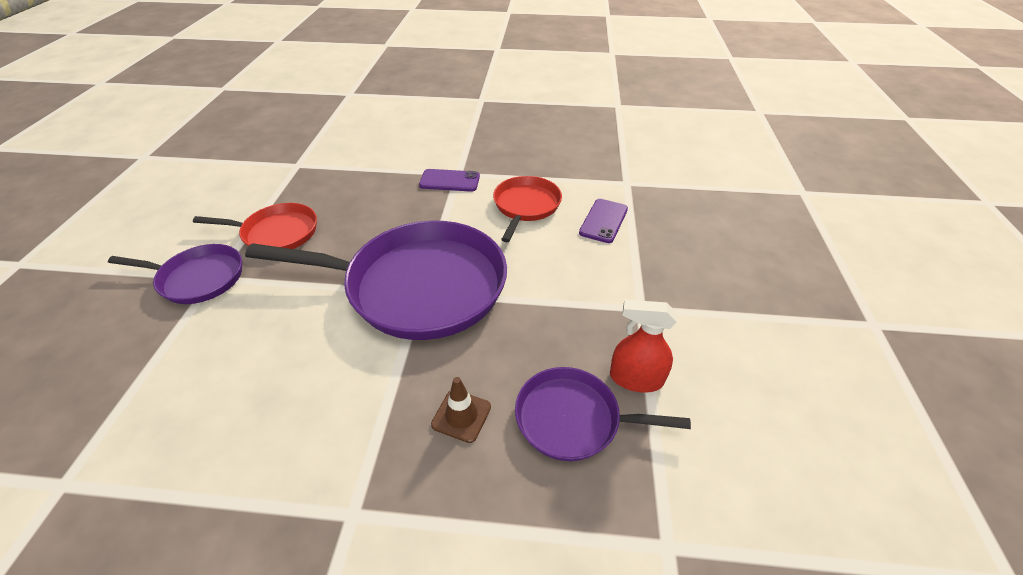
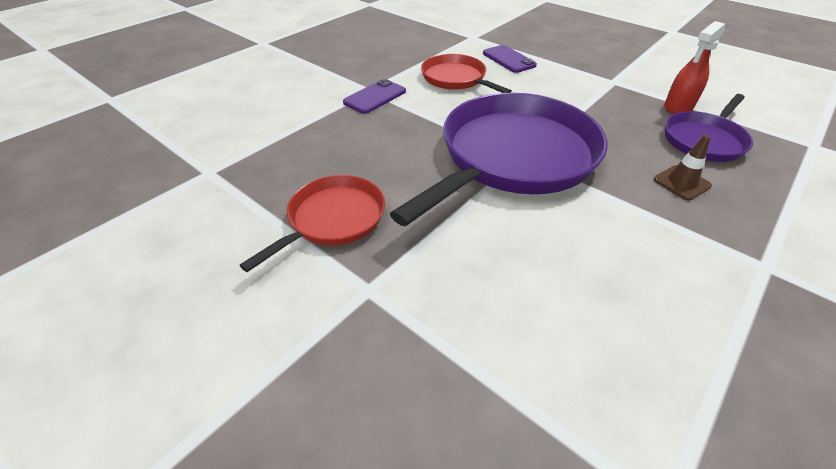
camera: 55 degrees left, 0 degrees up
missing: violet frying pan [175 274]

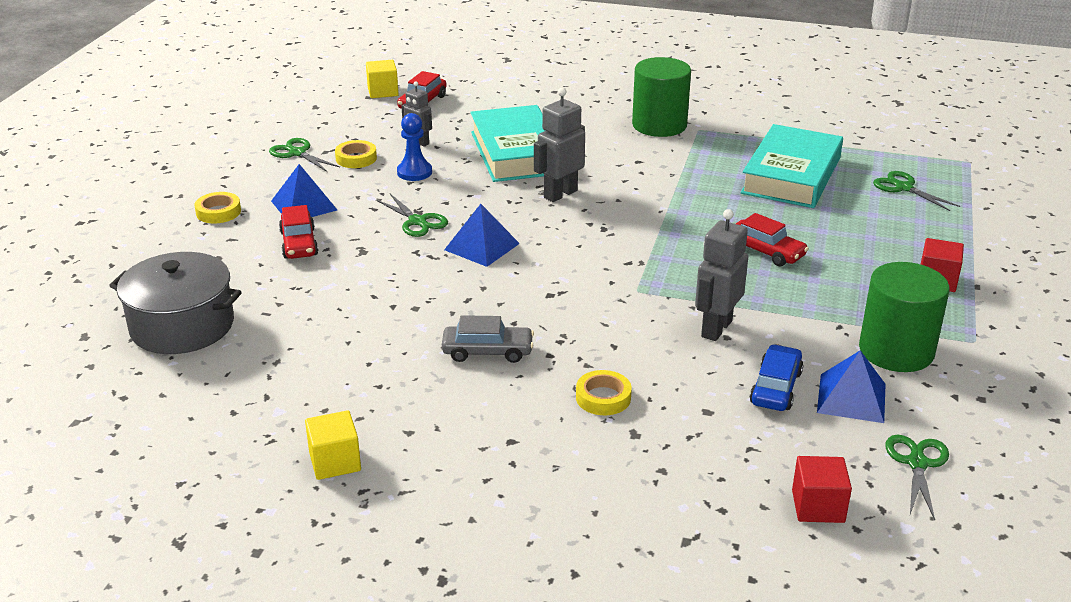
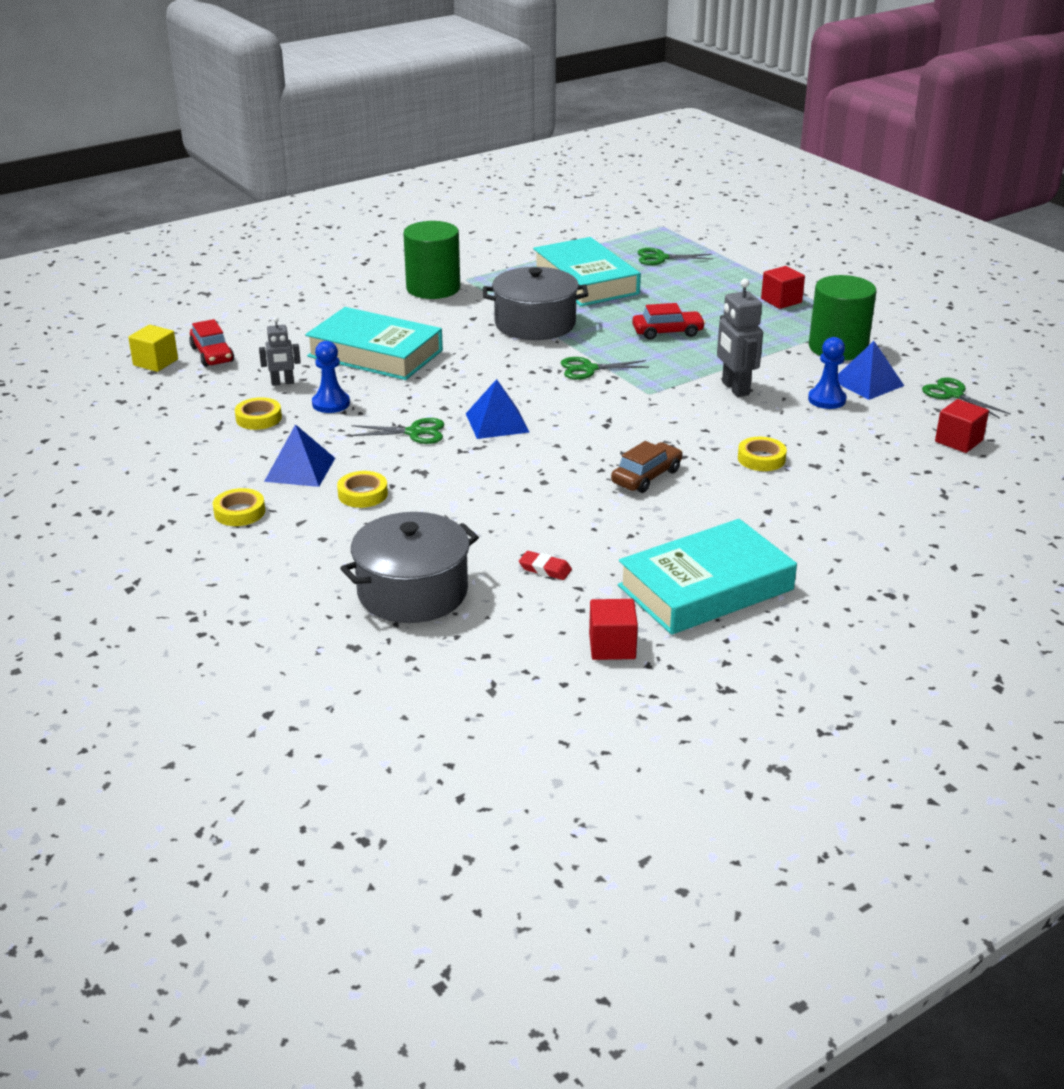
camera: 50 degrees left, 0 degrees up
missing: grey toy robot [559 144]
appeared: grey cooking pot [535 303]; red gum eraser [545 565]; red block [613 629]
relocated: green shears [304 155] to [605 368]
exchanged: red toy car [299 232] to golden tape [362 489]; golden block [333 445] to turquoise hardback [707 577]; cobalt toy car [776 377] to cobalt pawn [827 373]
colour: grey toy car [488 339] to dark brown toy car [647 467]

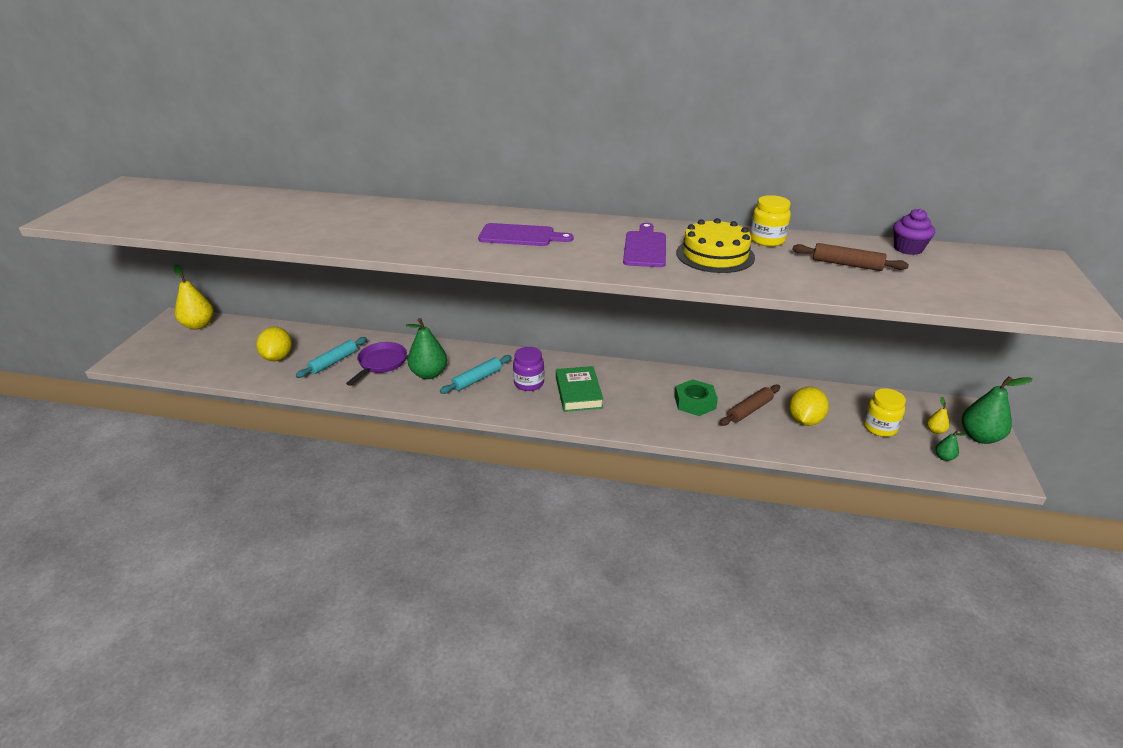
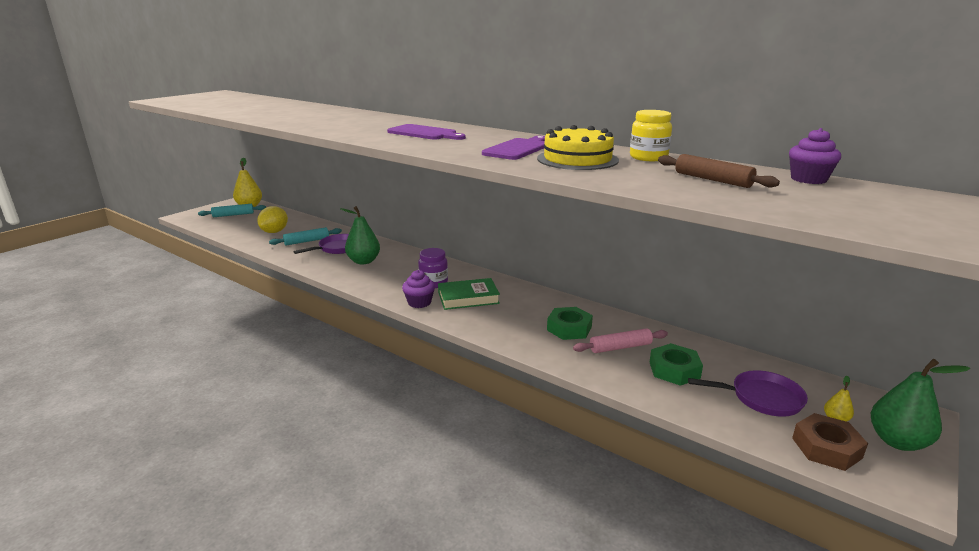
camera: 25 degrees right, 10 degrees down
appeared: violet fairy cake [418 289]
relocated: turquoise pastry roller [476 374] to [232 210]
exchanged: golden citrus fruit [809 406] to green nut [676 364]; golden preserve jar [885 412] to violet frying pan [748 393]; green toy pear [951 445] to dark brown nut [830 442]
colour: dark brown pastry roller [750 405] to rosy pastry roller [620 340]
spun: green hardback [580 389] = [469 294] 60 degrees clockwise

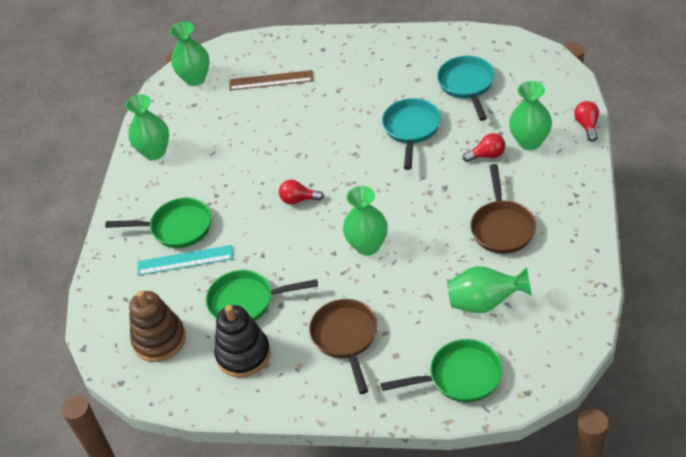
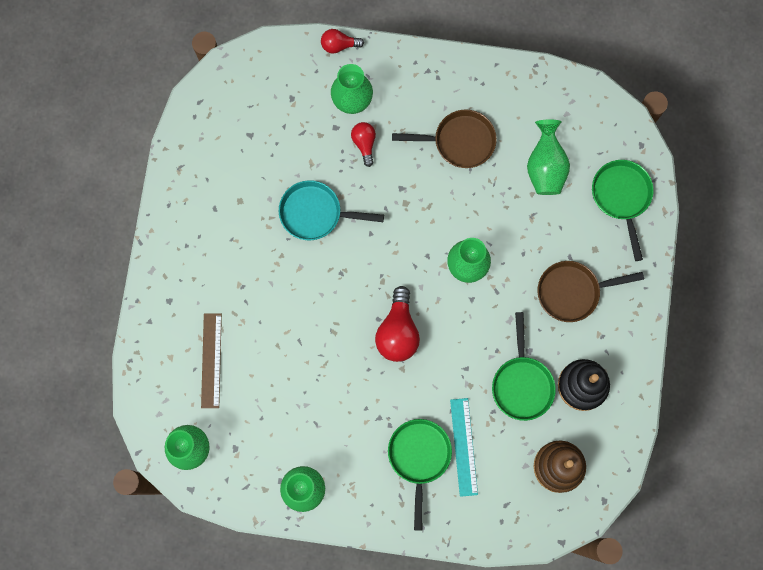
camera: 95 degrees left, 30 degrees up
missing: turquoise frying pan [466 88]
size: red lightbulb [301 192] = [397 324] x1.74

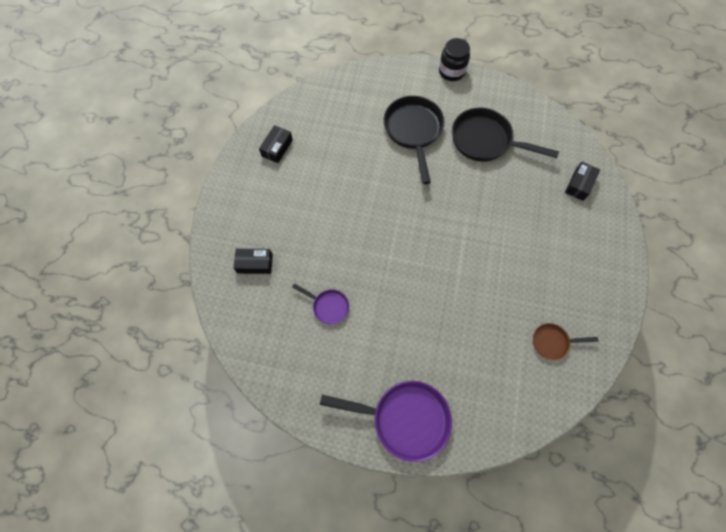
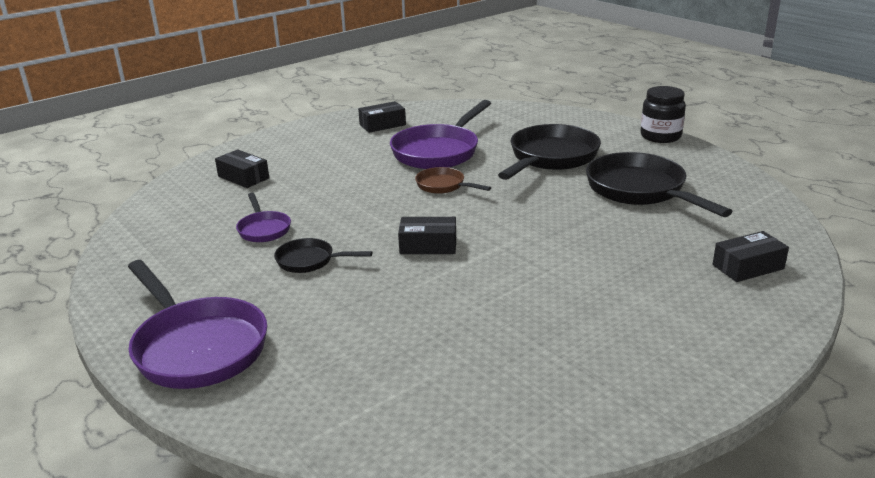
camera: 40 degrees right, 40 degrees down
appeared: jet-black frying pan [323 255]; violet frying pan [440 134]; jet-black box [427 235]
relocated: dark brown frying pan [565 341] to [453 180]

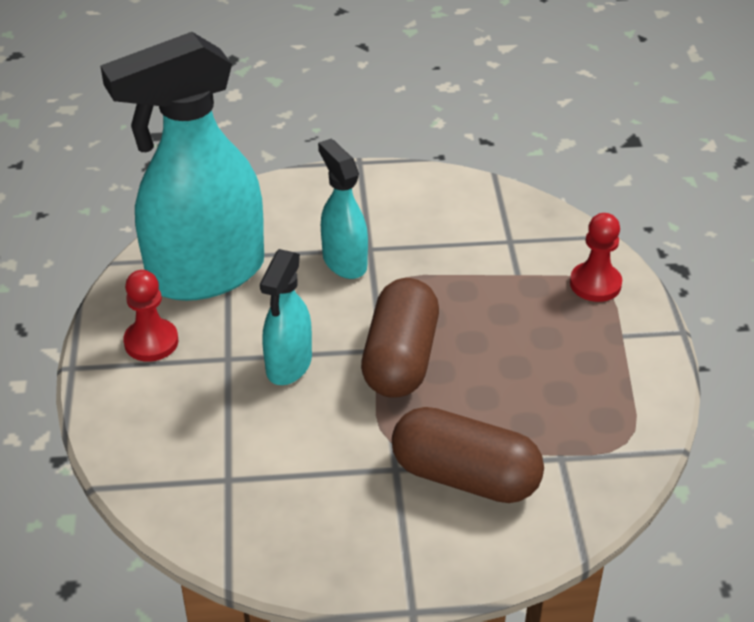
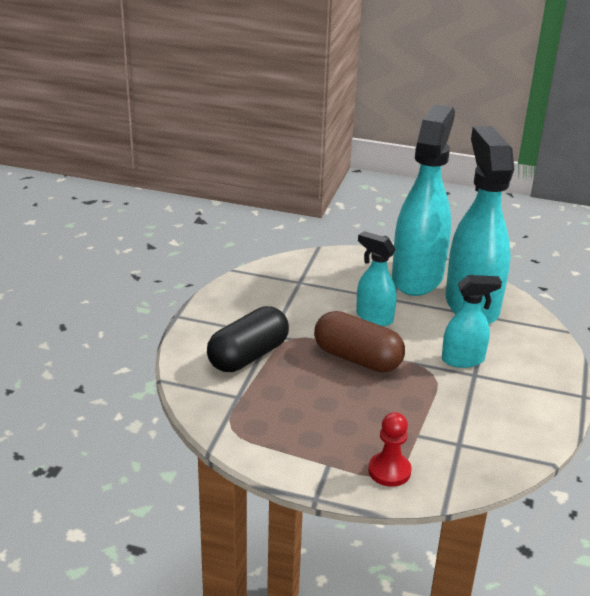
camera: 110 degrees right, 10 degrees down
exchanged: red pawn [150 316] to turquoise spray cleaner [423 200]
colour: dark brown pill [468 455] to jet-black pill [248 339]

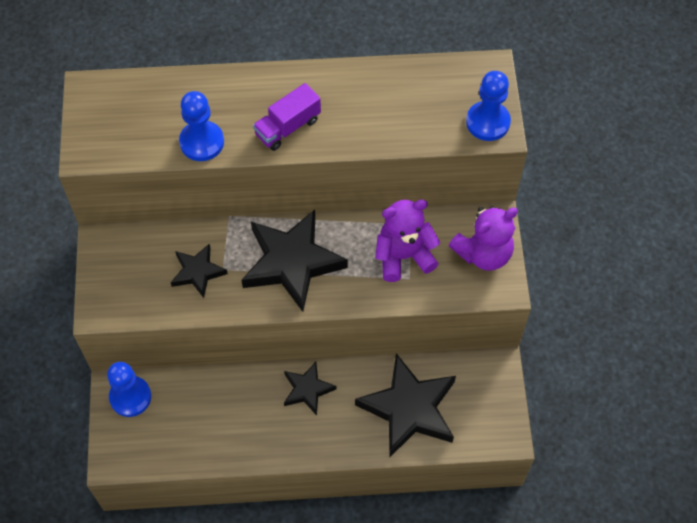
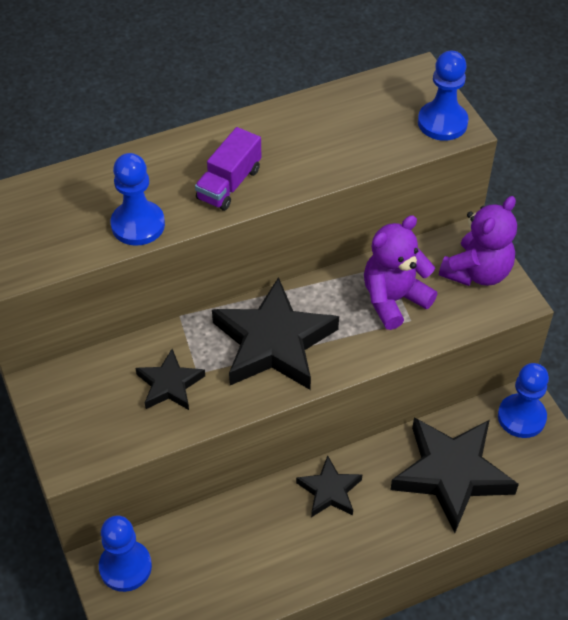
camera: 20 degrees left, 10 degrees down
appeared: cobalt pawn [523 400]

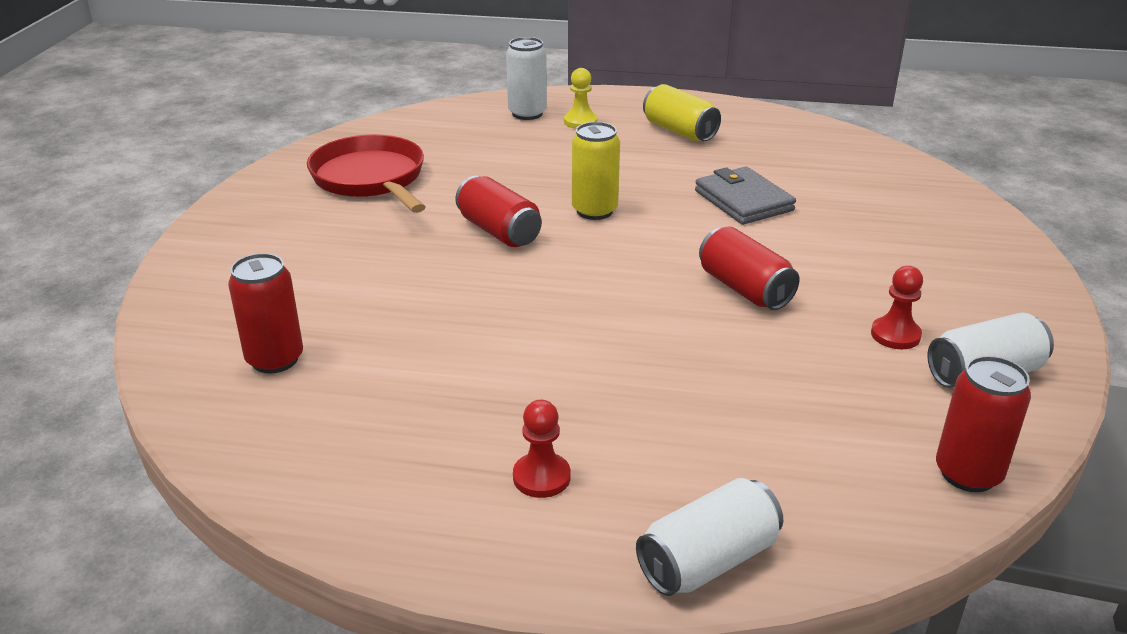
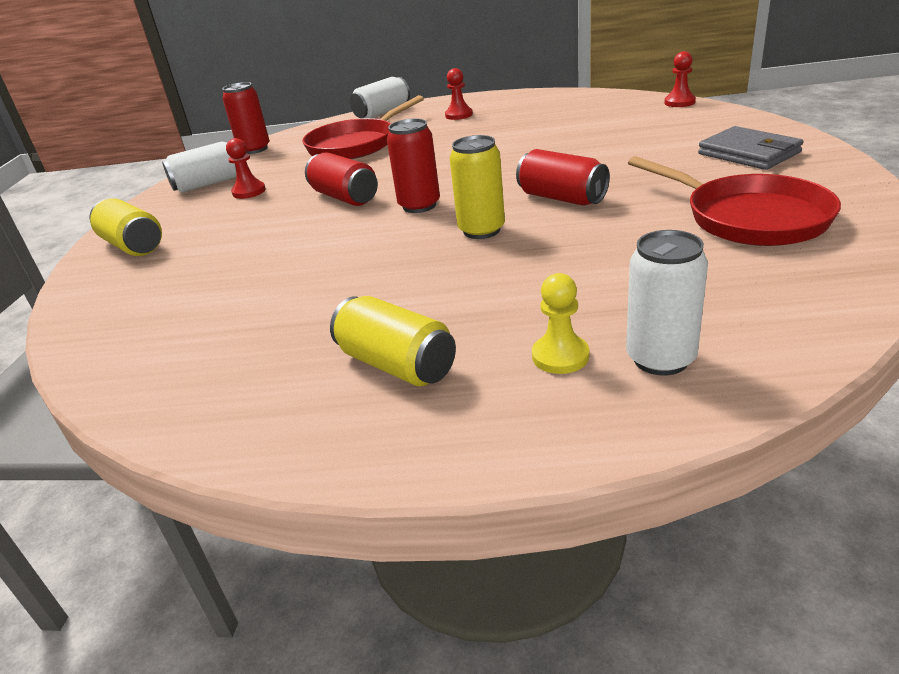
camera: 175 degrees right, 0 degrees up
appeared: golden tin [126 227]; red frying pan [363 127]; red pawn [680 79]
relocated: red tin [265 313] to [413 165]; grey billfold [745 195] to [750 148]

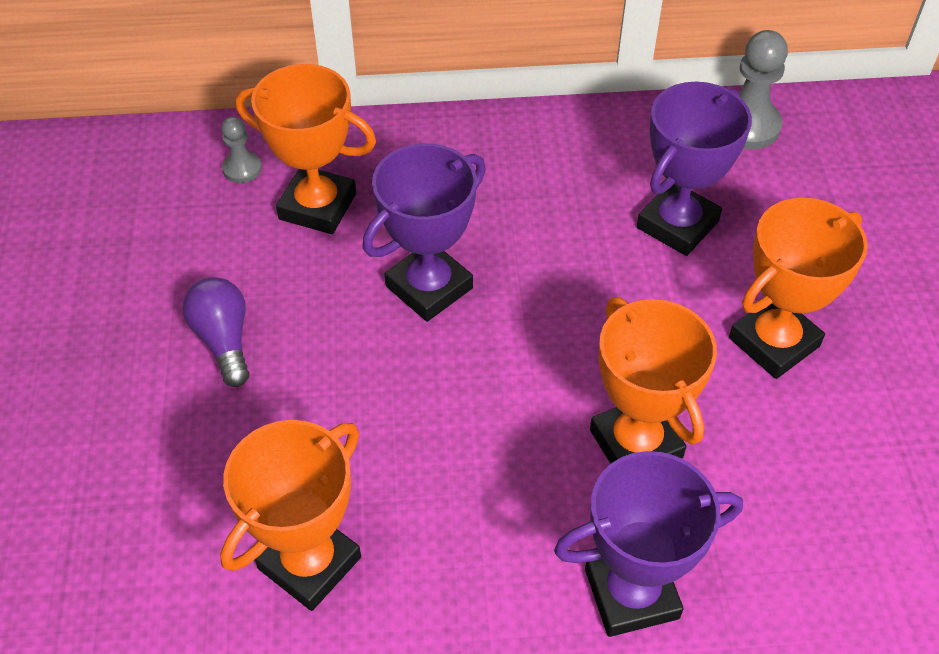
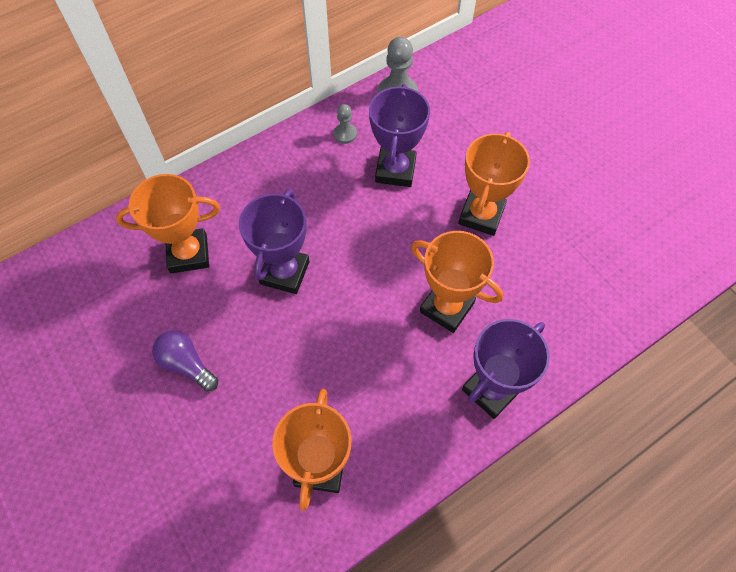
camera: 30 degrees left, 10 degrees up
relocated: grey pawn [241 150] to [345 124]

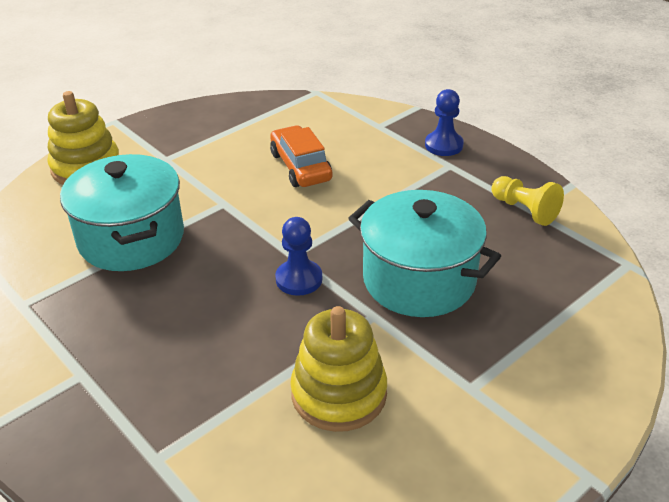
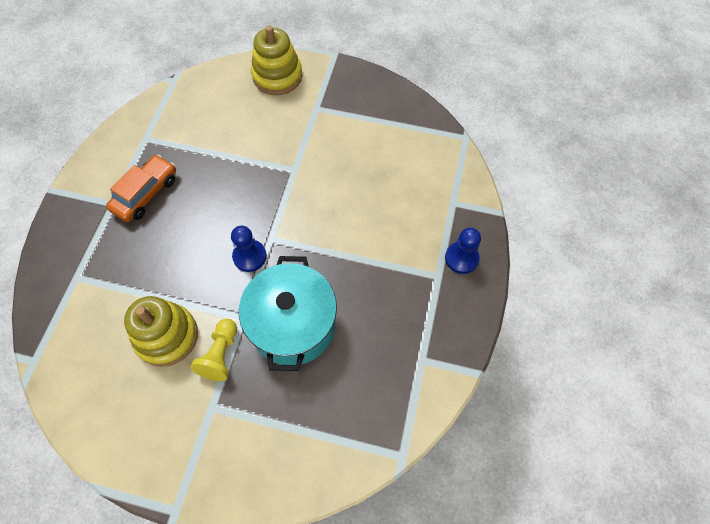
camera: 55 degrees right, 25 degrees up
missing: turquoise cooking pot [122 212]
relocated: orange-coloured toy car [301 156] to [141 188]; golden pawn [527 201] to [213 350]

